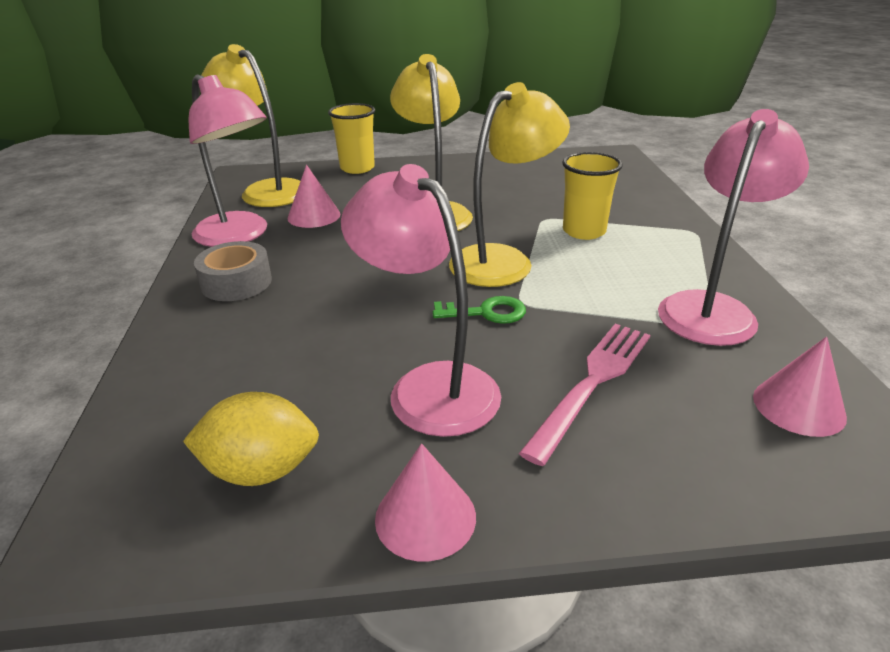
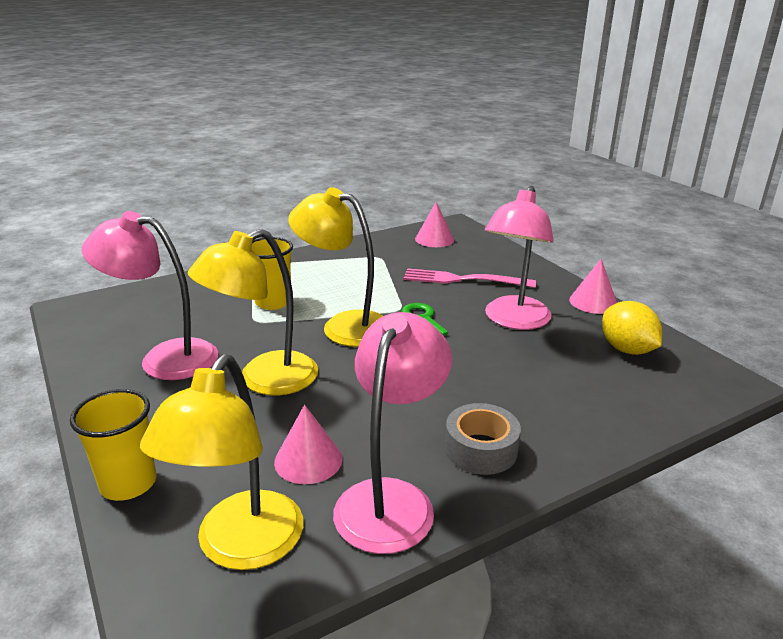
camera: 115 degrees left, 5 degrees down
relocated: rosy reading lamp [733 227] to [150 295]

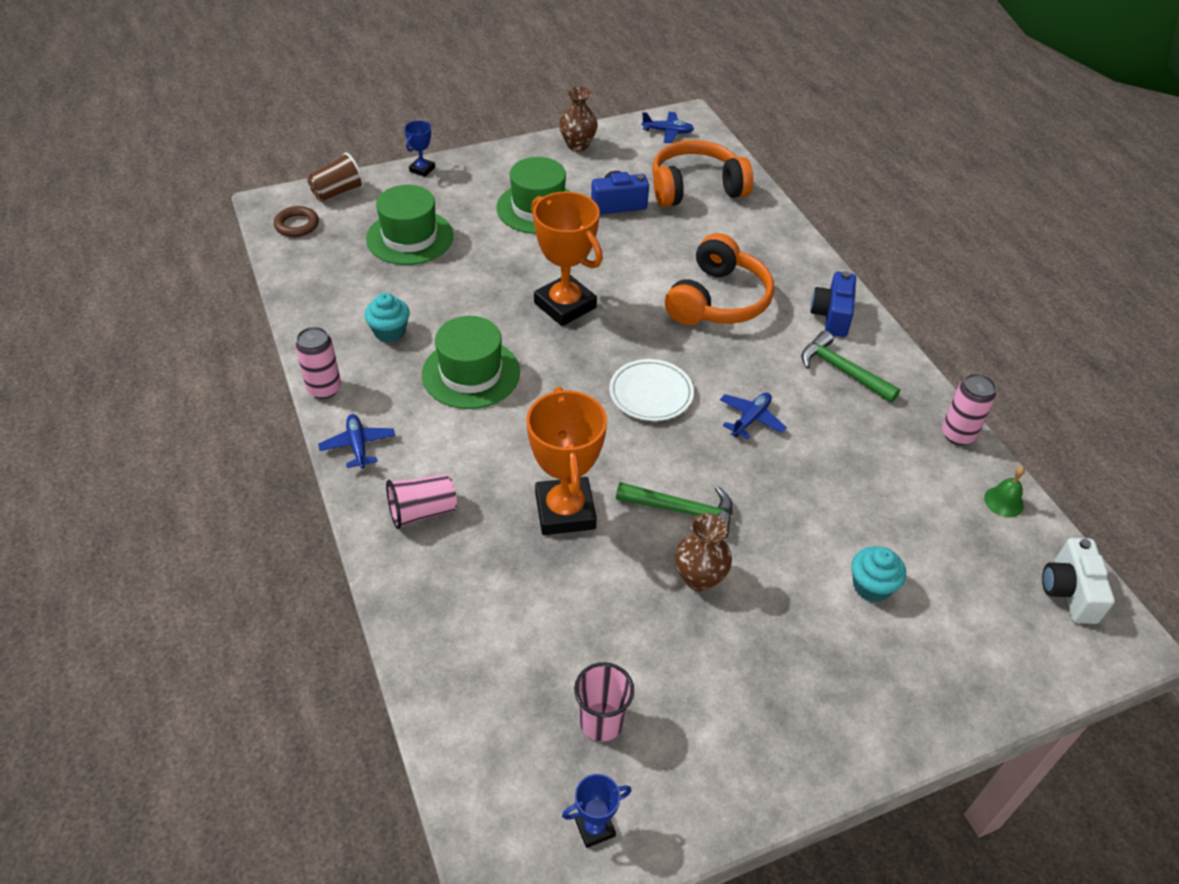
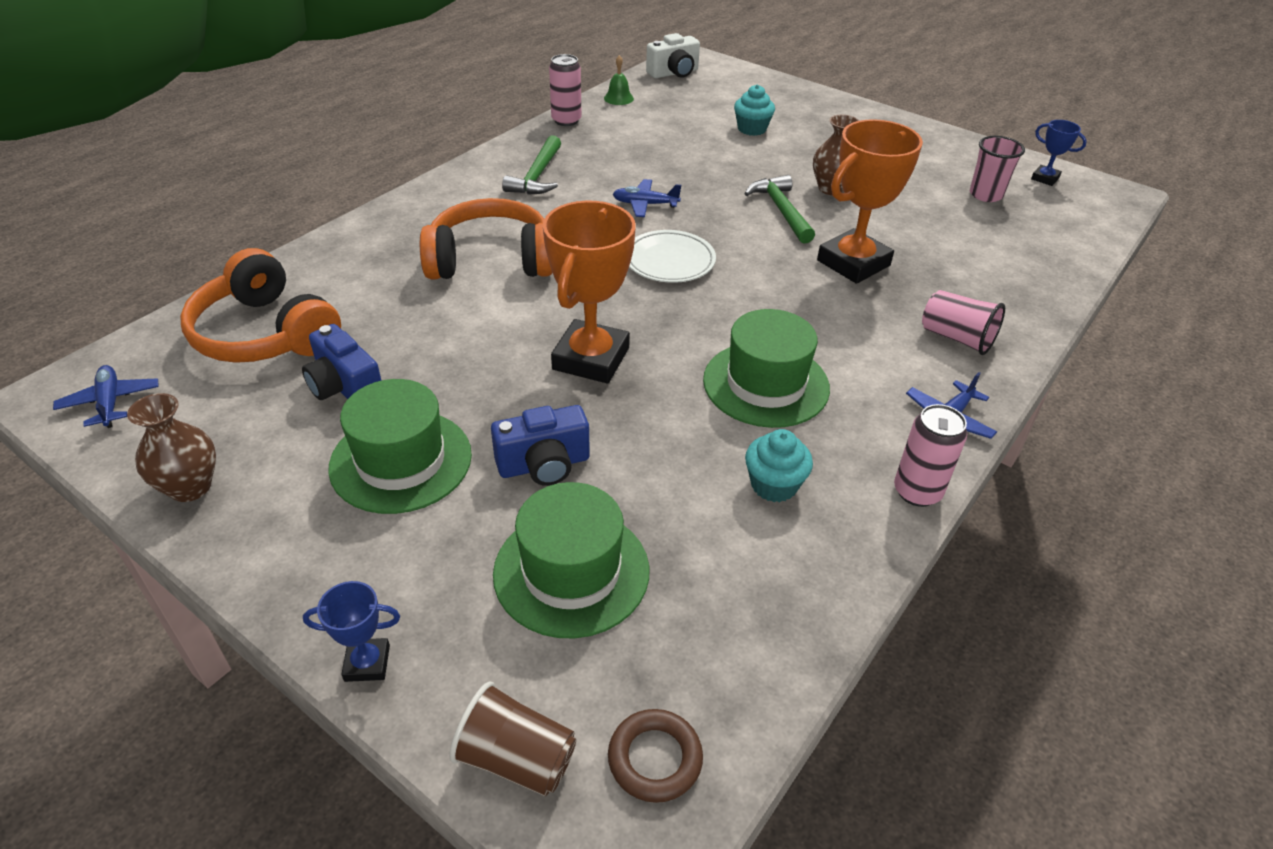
camera: 120 degrees left, 5 degrees down
relocated: cobalt compact camera [833 304] to [540 445]

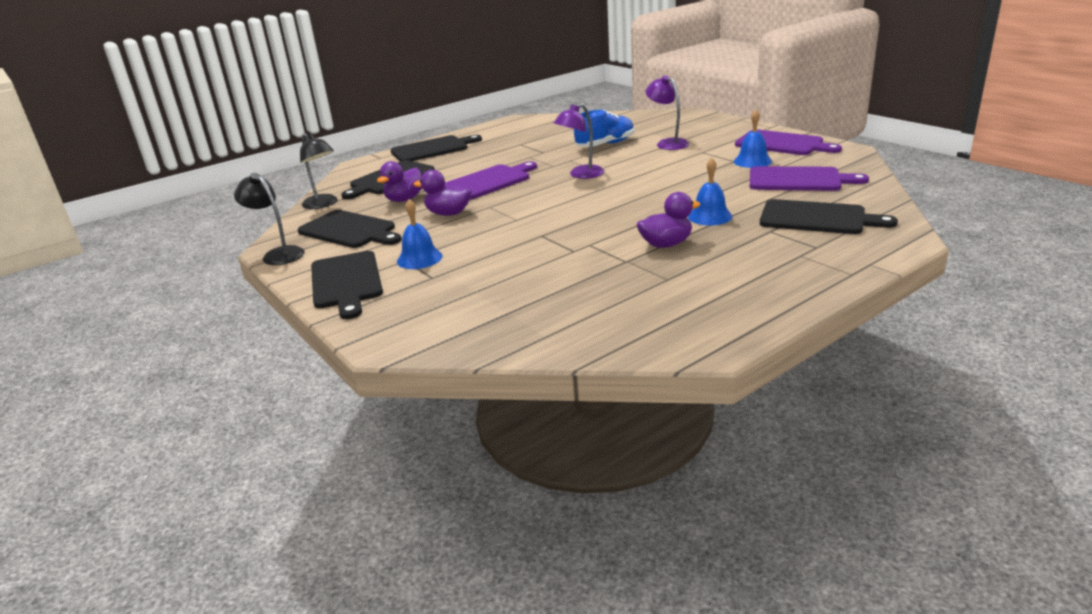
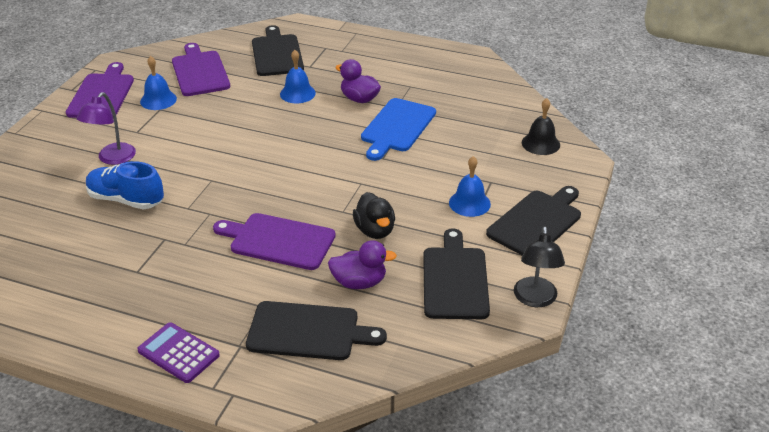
camera: 125 degrees left, 10 degrees up
missing: jet-black reading lamp [318 171]; violet reading lamp [578 141]
appeared: cobalt chopping board [398 129]; jet-black hand bell [541 126]
exchanged: jet-black chopping board [436 148] to violet calculator [178 352]
colour: violet toy duck [442 193] to jet-black toy duck [374 215]

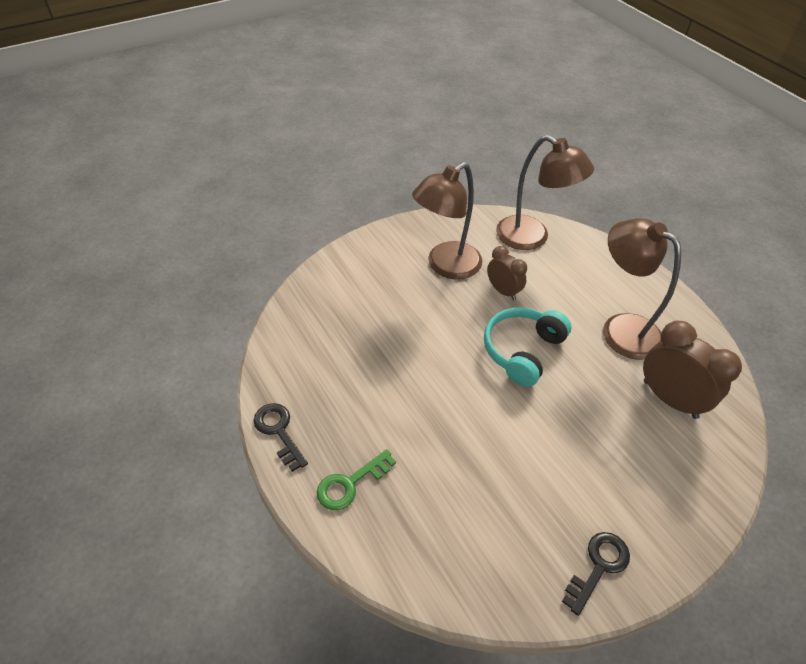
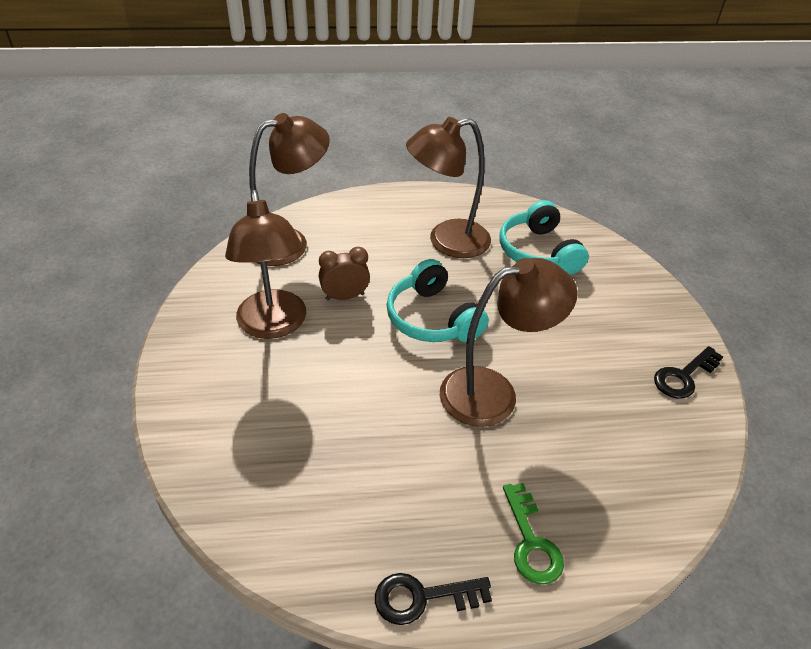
camera: 65 degrees left, 5 degrees down
appeared: dark brown reading lamp [509 342]
exchanged: dark brown alarm clock [692 370] to turquoise headphones [544 237]
spun: jet-black key [596 574] = [688 372] 105 degrees counterclockwise

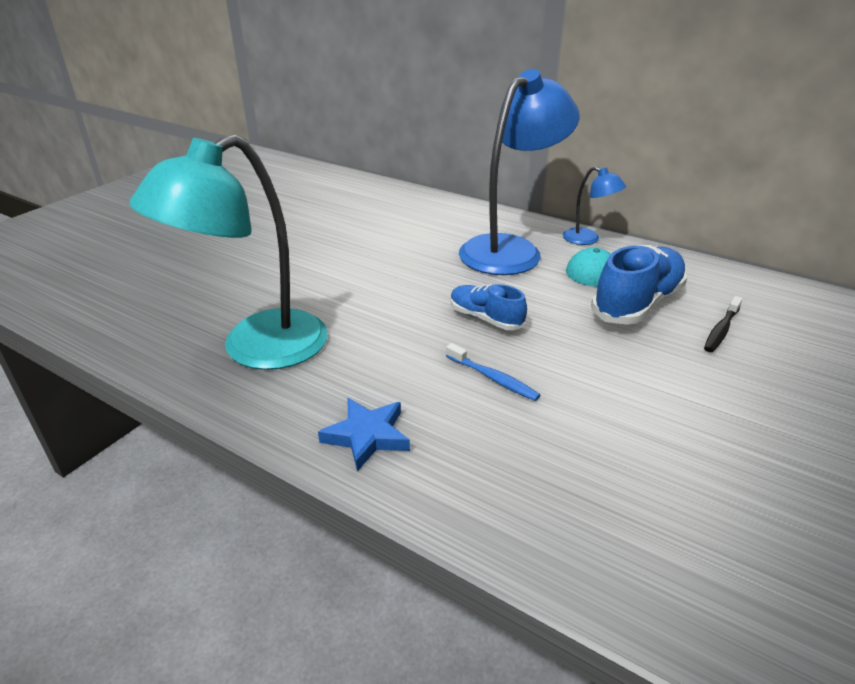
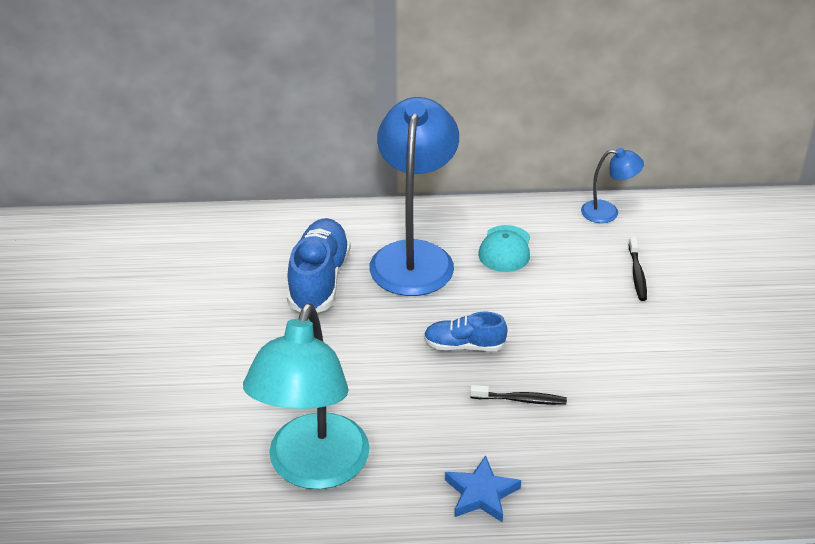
camera: 35 degrees left, 5 degrees up
relocated: cobalt lace-up shoe [639 285] to [319 265]; cobalt reading lamp [594 205] to [612 185]
colour: cobalt tooth brush [493 372] to jet-black tooth brush [518 395]

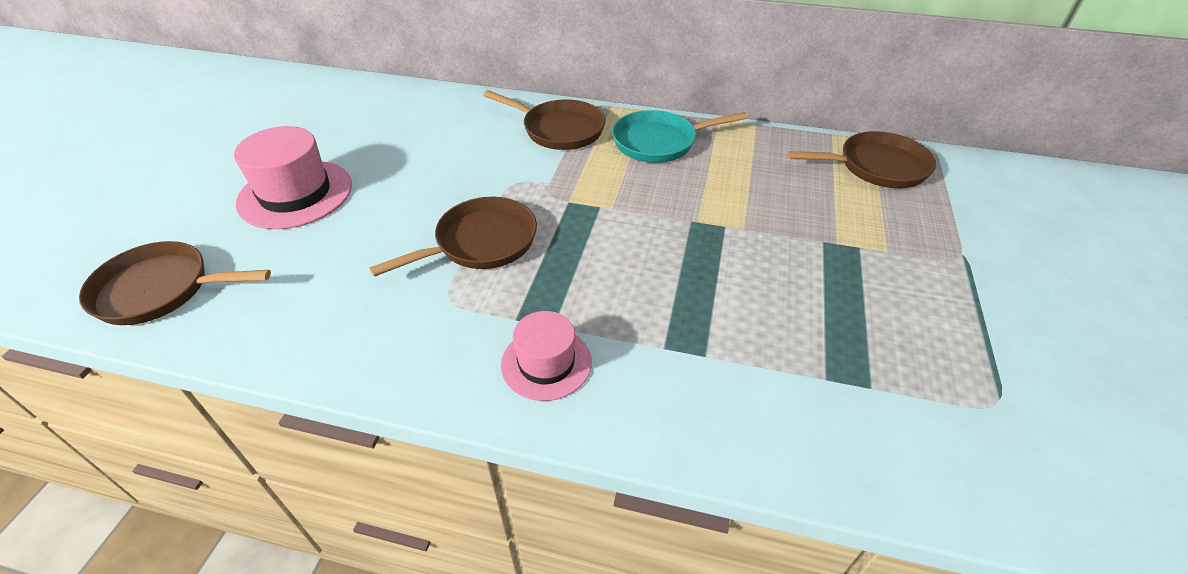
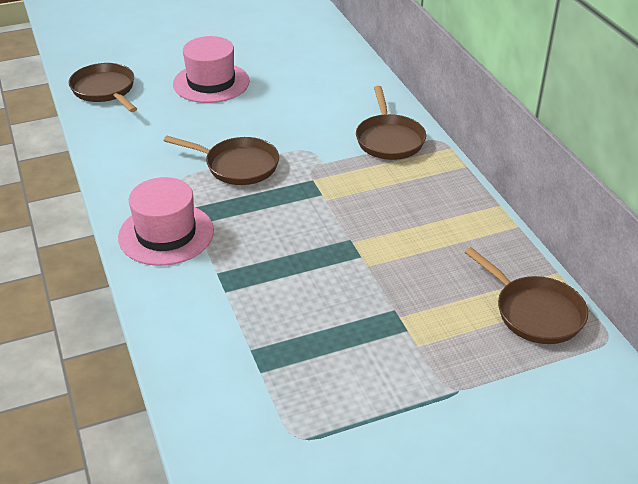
camera: 55 degrees right, 5 degrees down
missing: turquoise frying pan [680 136]
size: rosy top hat [546 356] = [166 221] x1.59

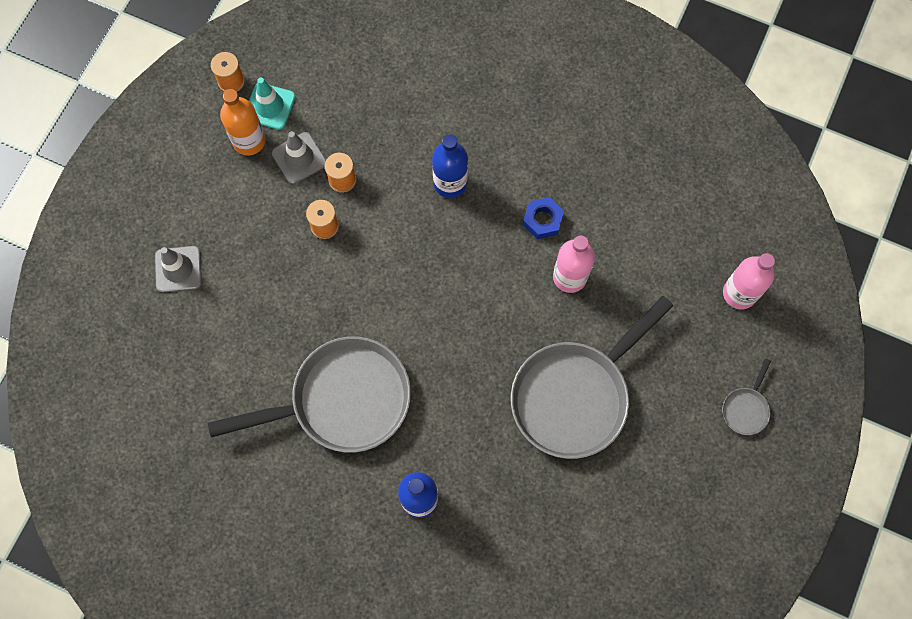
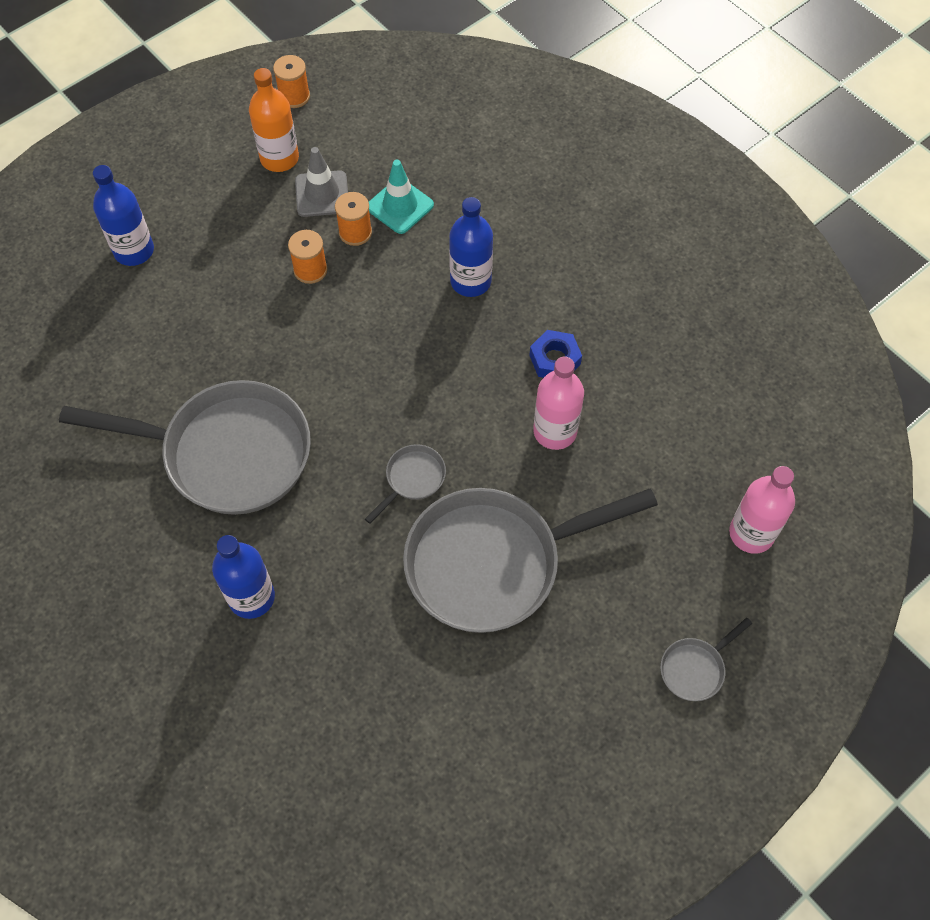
camera: 25 degrees right, 10 degrees down
appeared: grey frying pan [405 484]
relocated: turquoise road cone [272 104] to [401 197]
exchanged: grey road cone [178 269] to cobalt drink bottle [123 215]

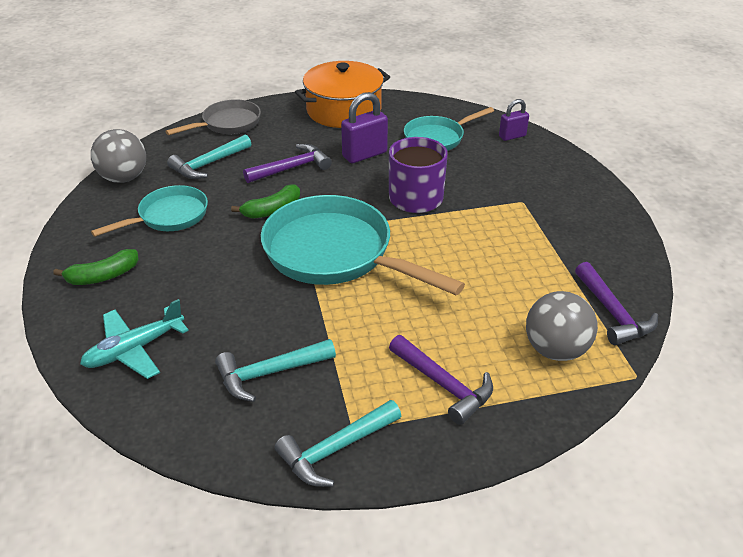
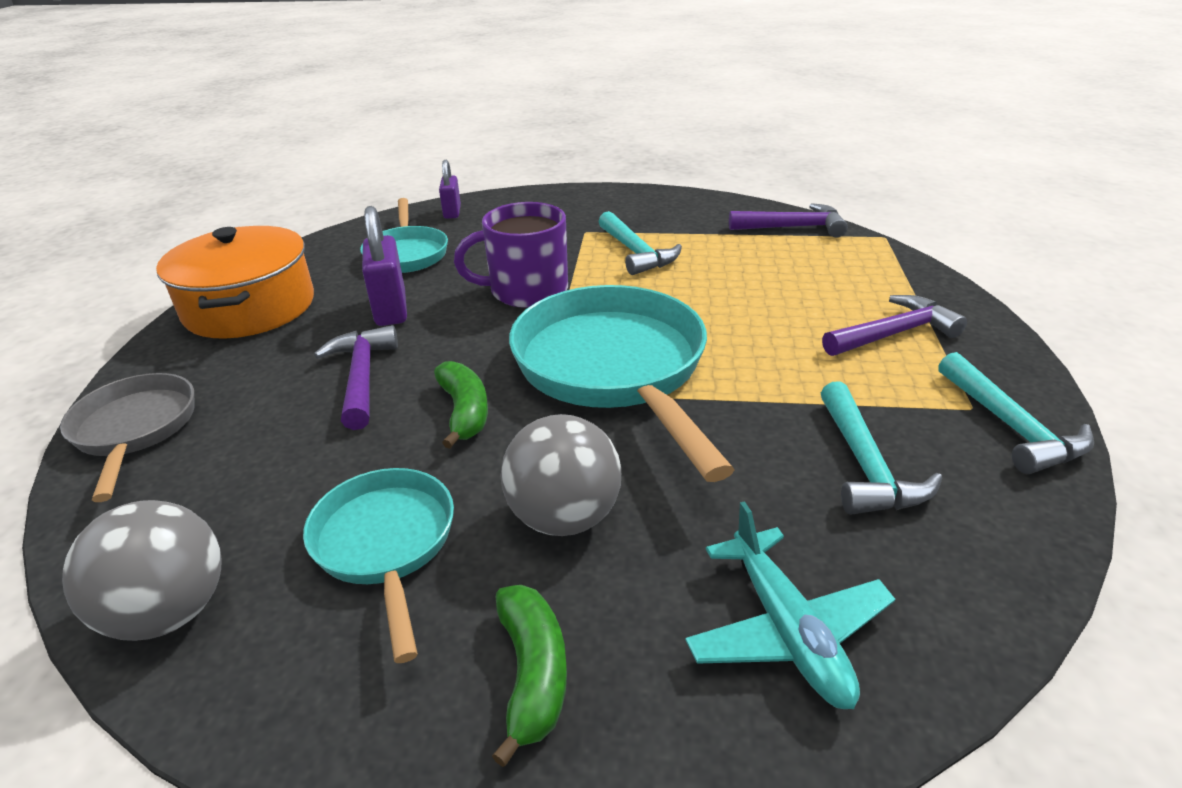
camera: 70 degrees left, 5 degrees down
relocated: grey sphere [562 326] to [561 475]; turquoise claw hammer [209 156] to [640 243]
spun: turquoise frying pan [363 245] = [622 383] 105 degrees clockwise

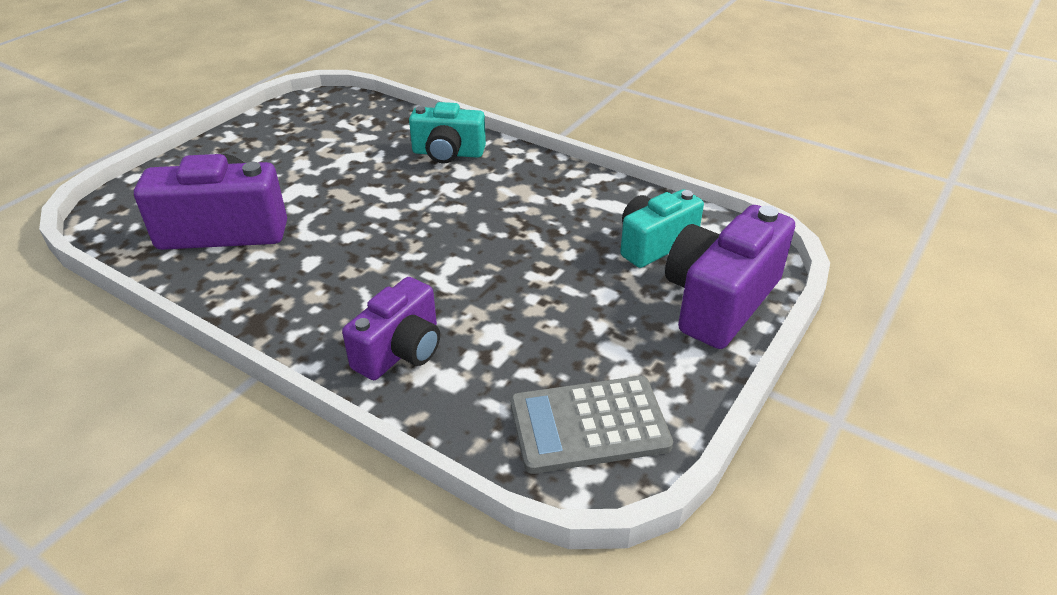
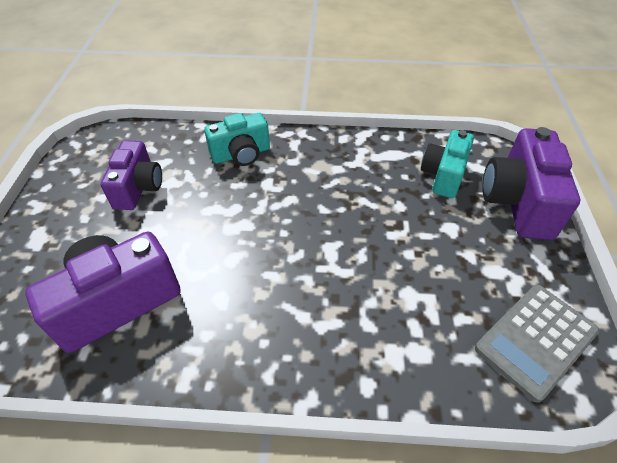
camera: 30 degrees left, 10 degrees up
relocated: violet compact camera [391 328] to [131 175]

